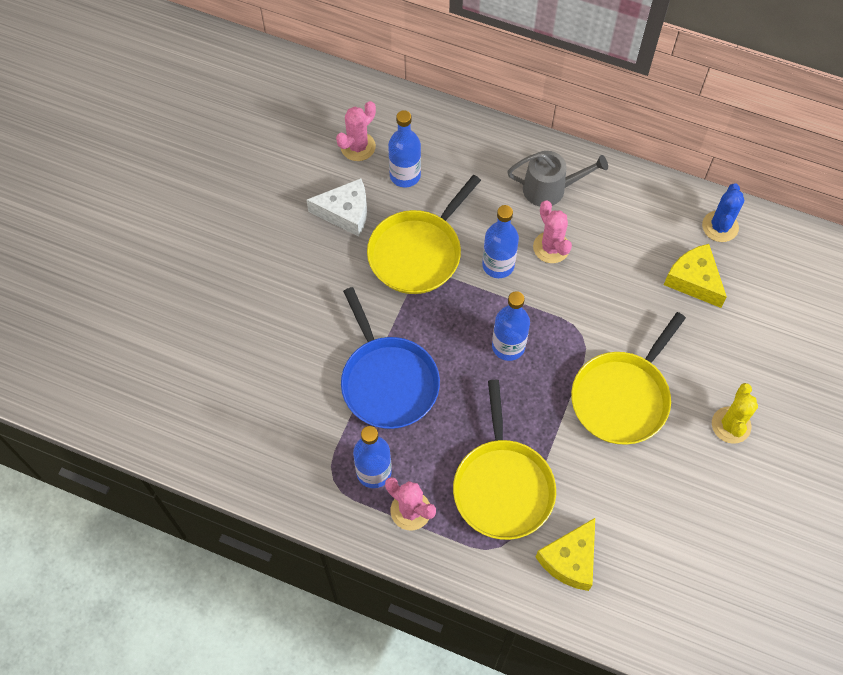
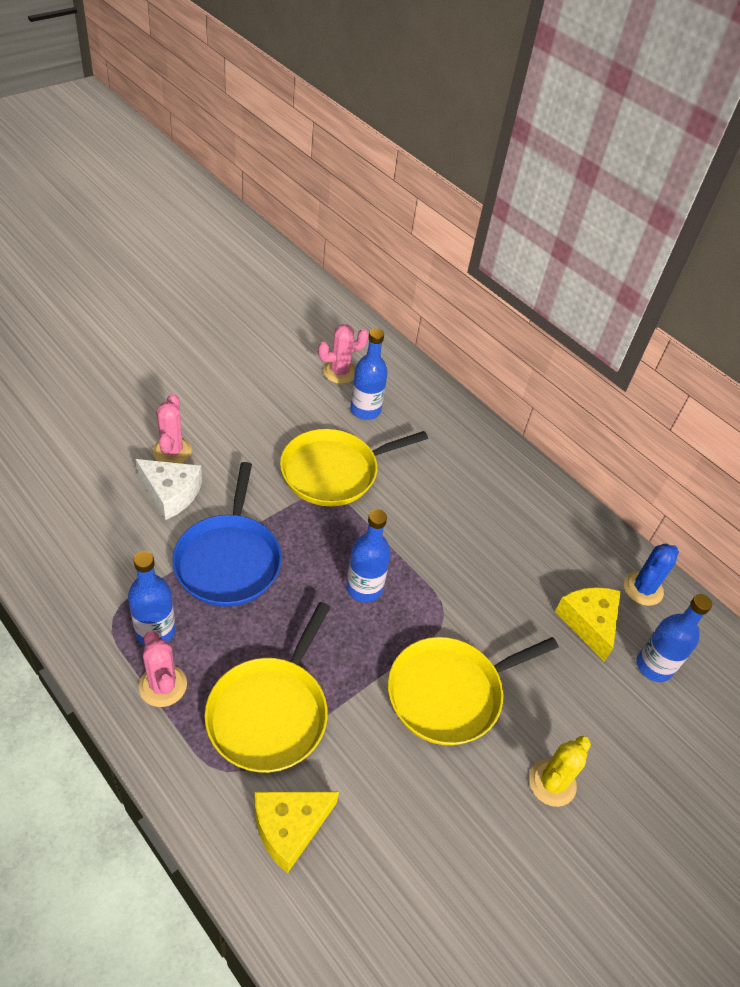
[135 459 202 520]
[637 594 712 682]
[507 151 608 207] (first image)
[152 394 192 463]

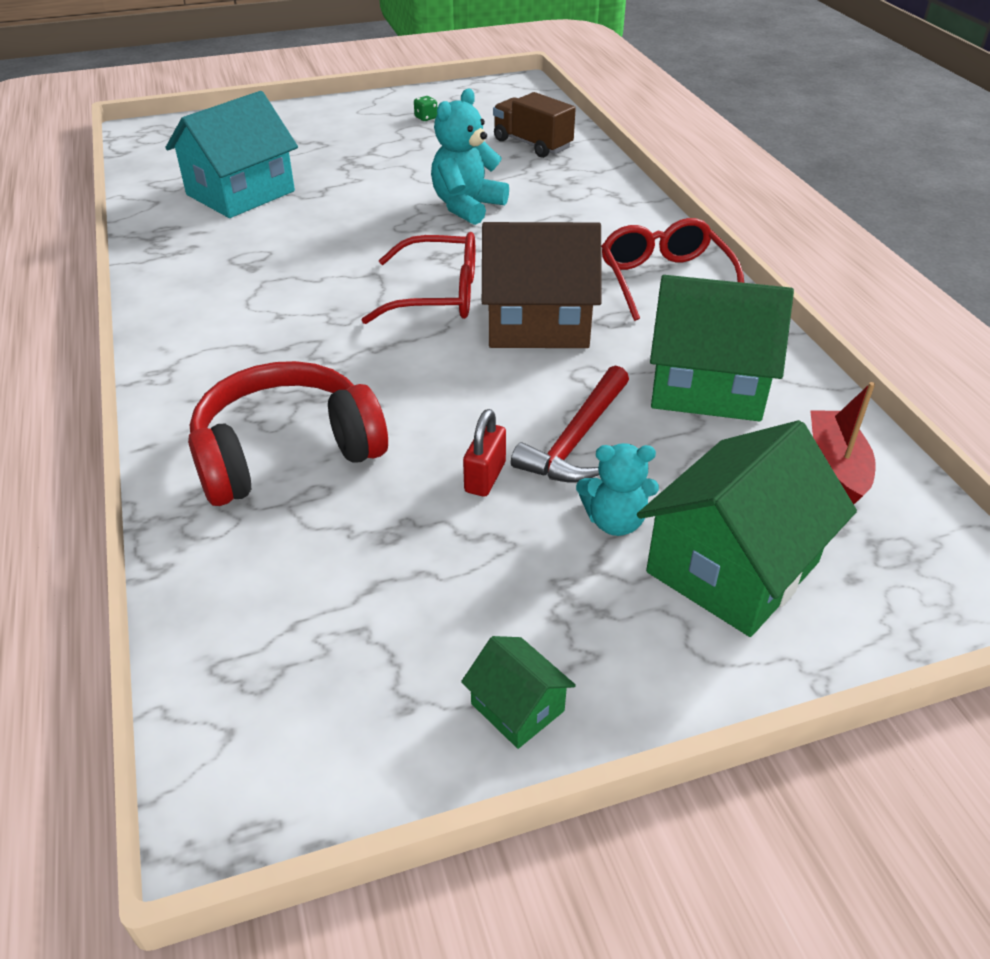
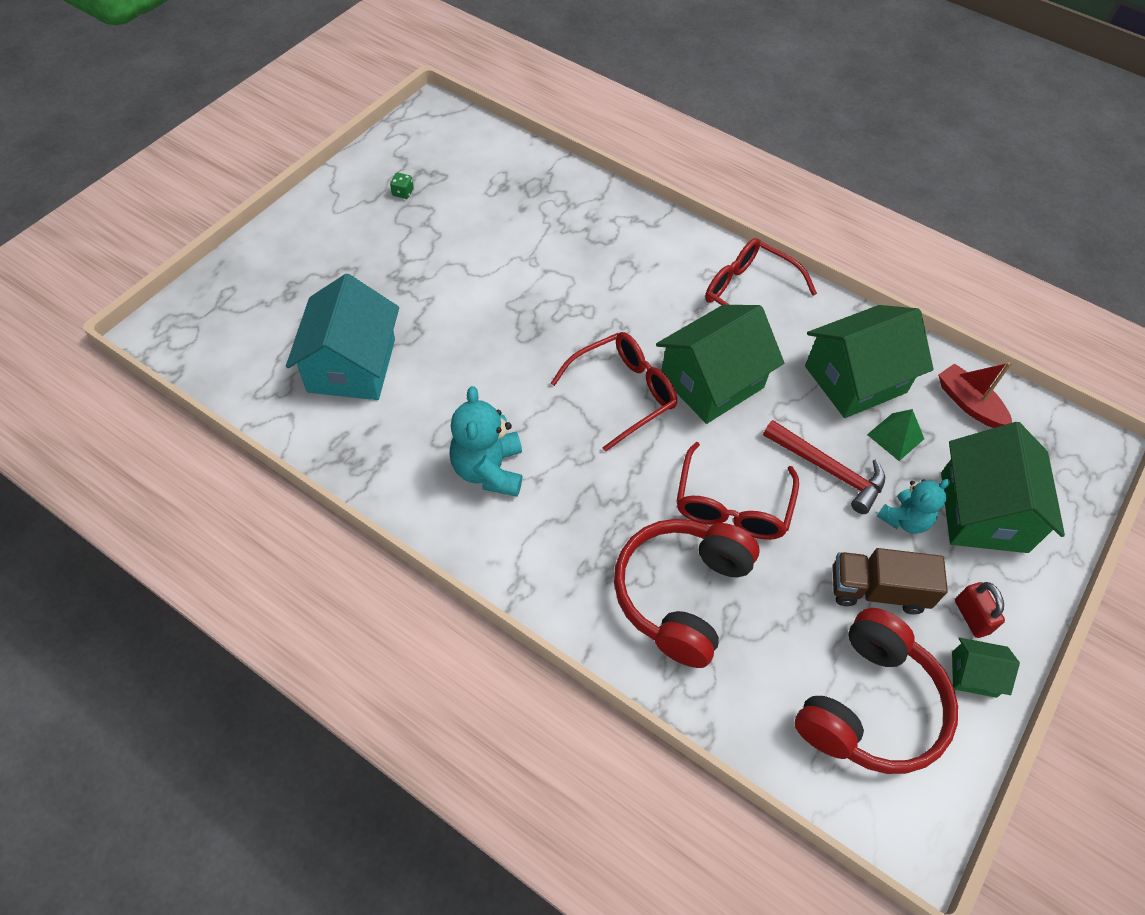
[449 386 522 497]
[955 582 1005 638]
[656 305 784 424]
[833 548 948 614]
[763 420 885 514]
[677 442 799 540]
[795 608 958 774]
[867 409 924 461]

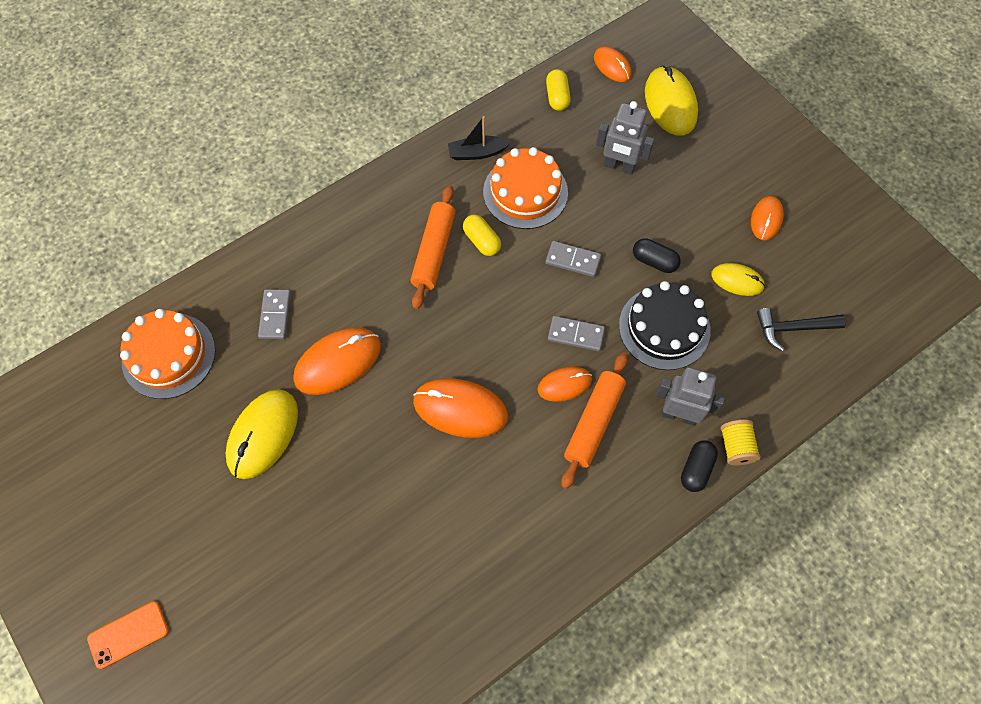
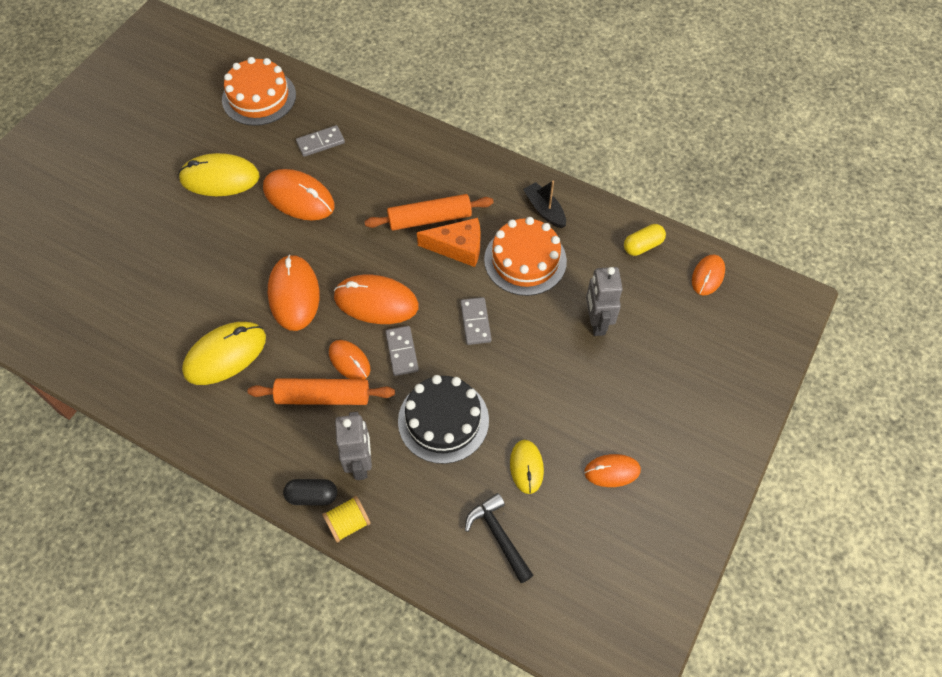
[87 601 169 669] (first image)
[417 218 481 267]
[633 238 681 273] (first image)
[182 322 266 385]
[334 275 419 324]

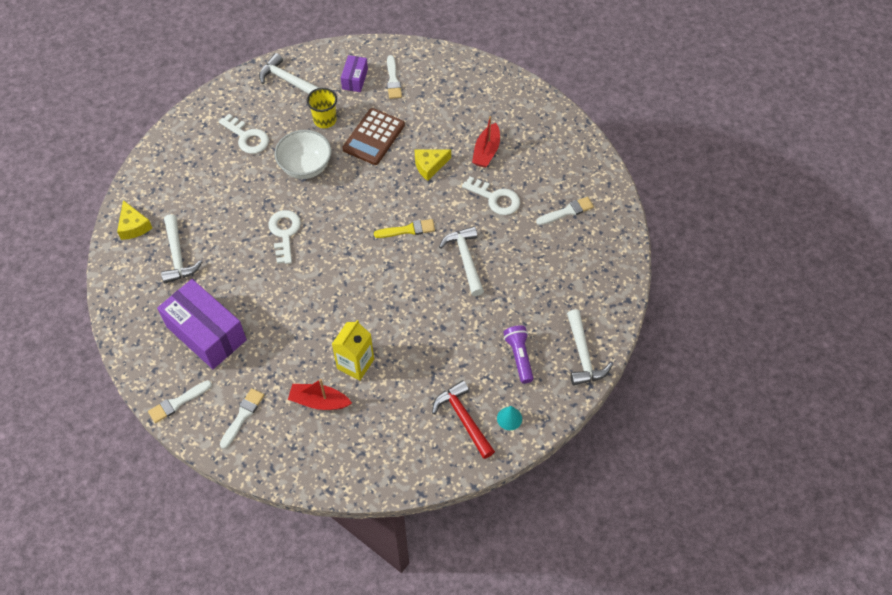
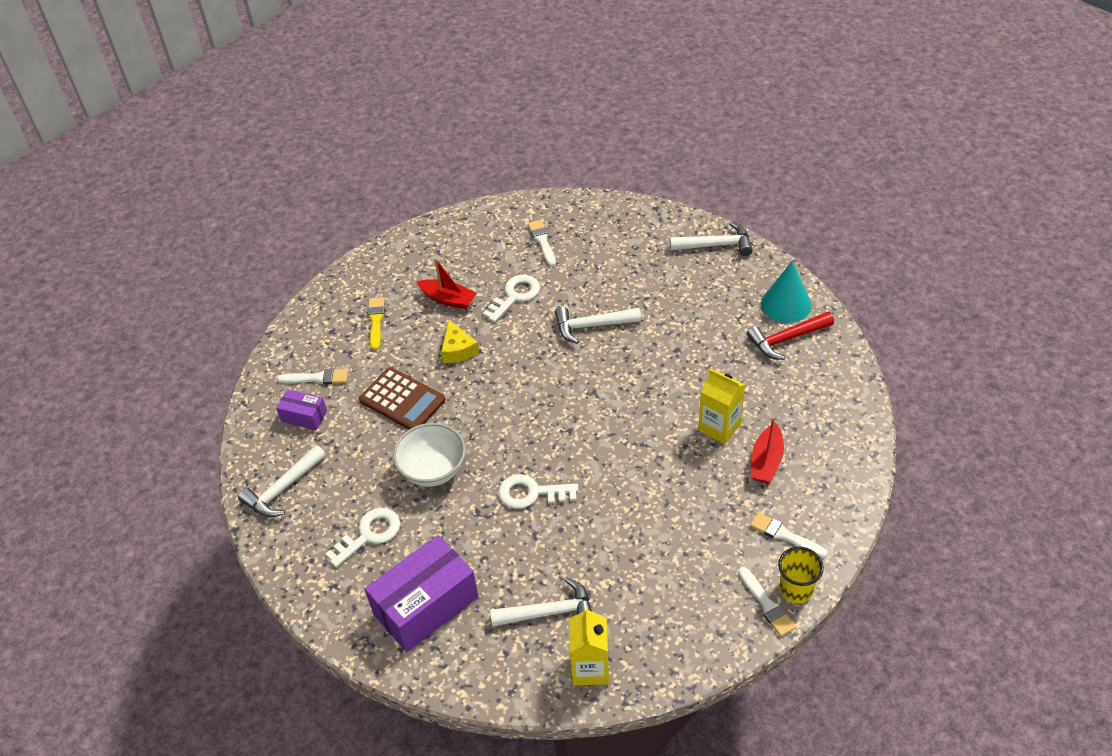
[117 200 152 240] (first image)
[365 535 479 652]
[778 547 824 603]
[368 297 385 350]
[761 261 812 323]
[503 325 534 383] (first image)
[569 607 609 685]

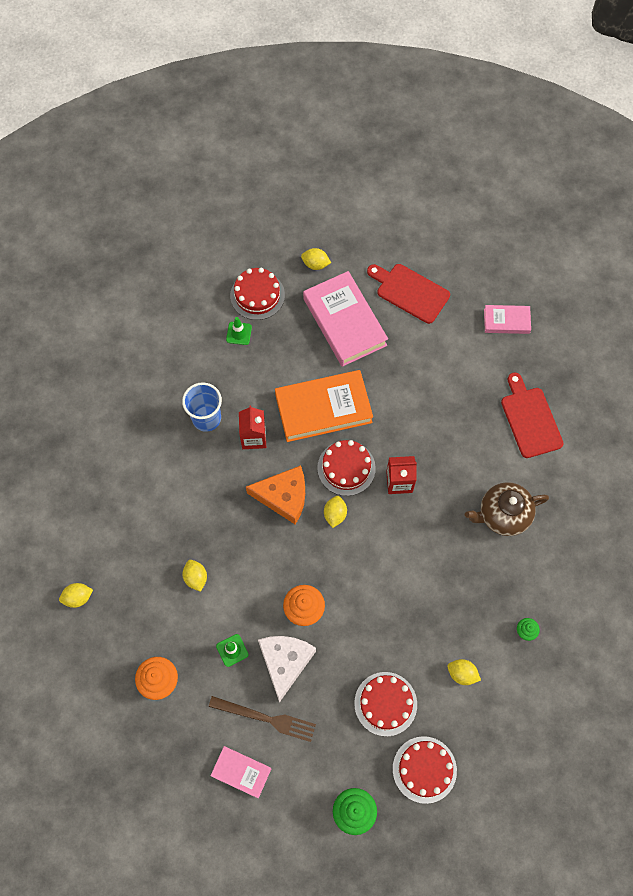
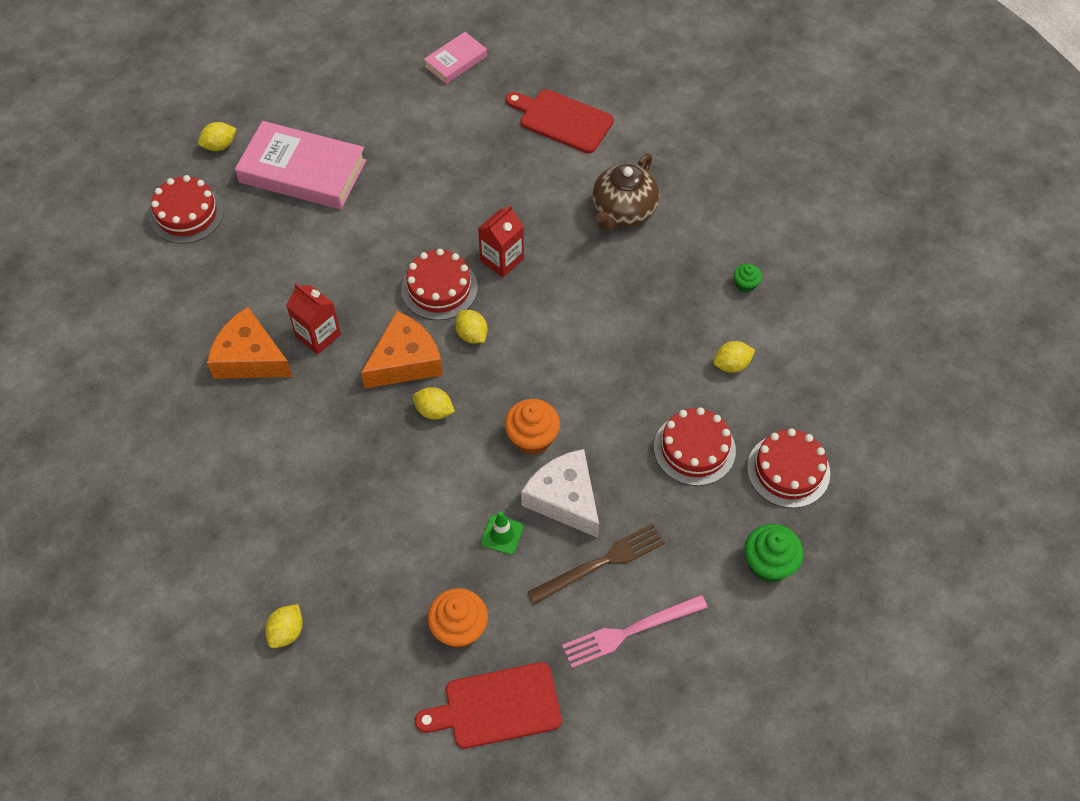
[207 307 293 379]
[413 387 455 420]
[562 595 708 668]
[226 317 252 345] (first image)
[275 370 373 442] (first image)
[415 662 562 749]

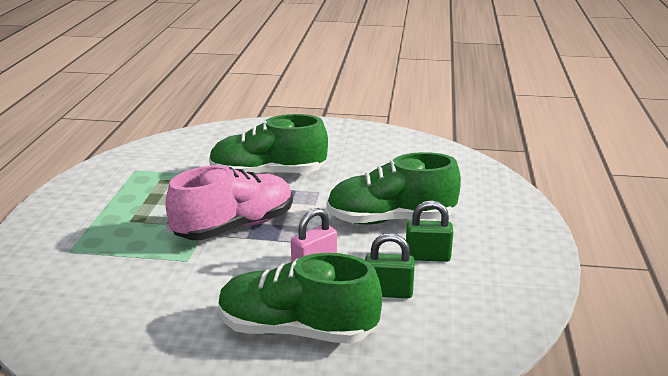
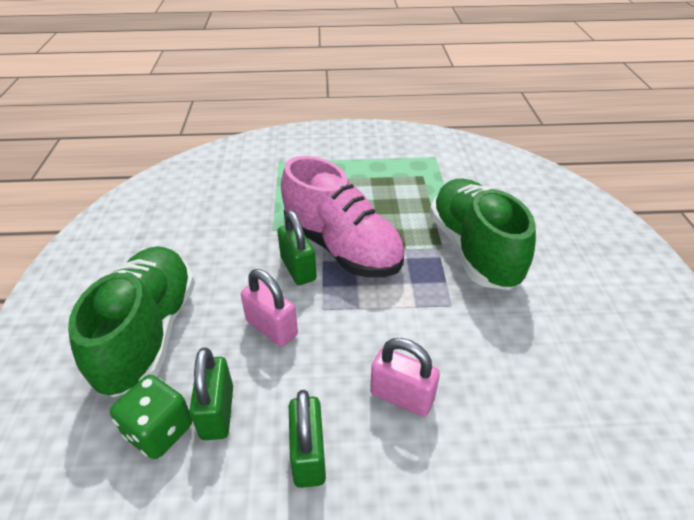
[370 338 440 417]
[110 375 192 459]
[277 210 317 285]

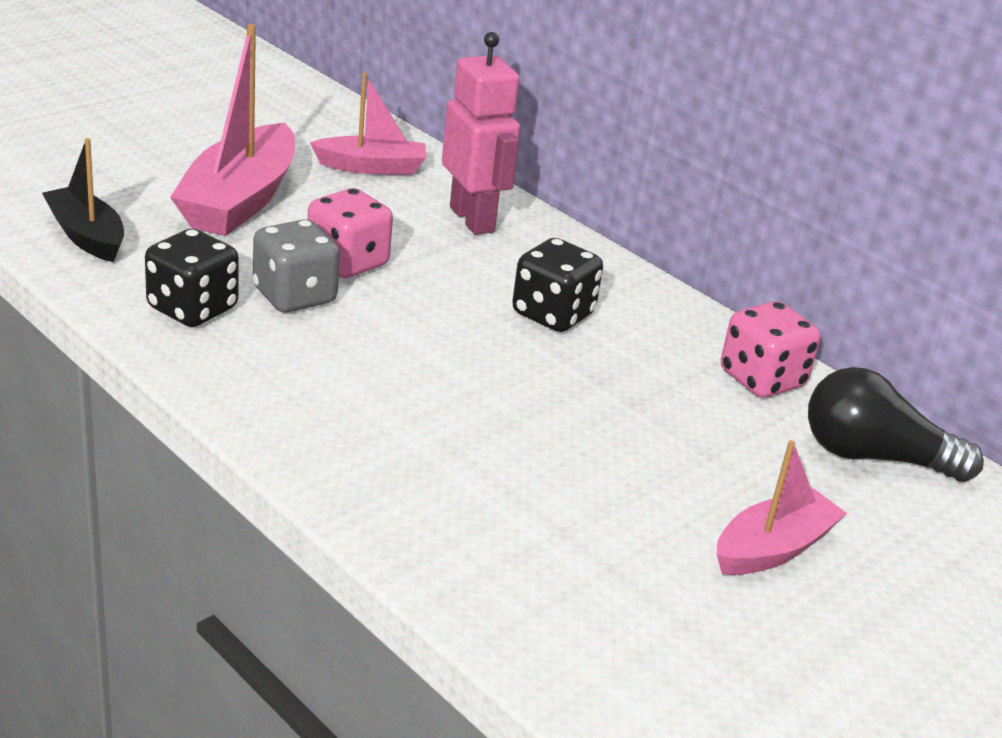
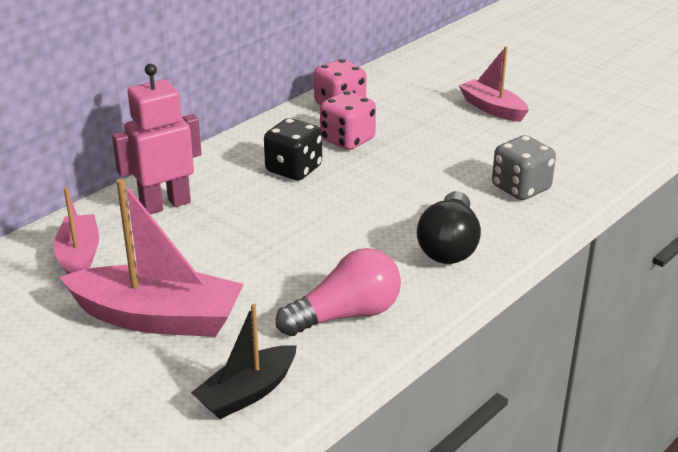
[276 248 401 336]
[492 135 556 200]
[320 91 376 150]
[417 191 481 264]

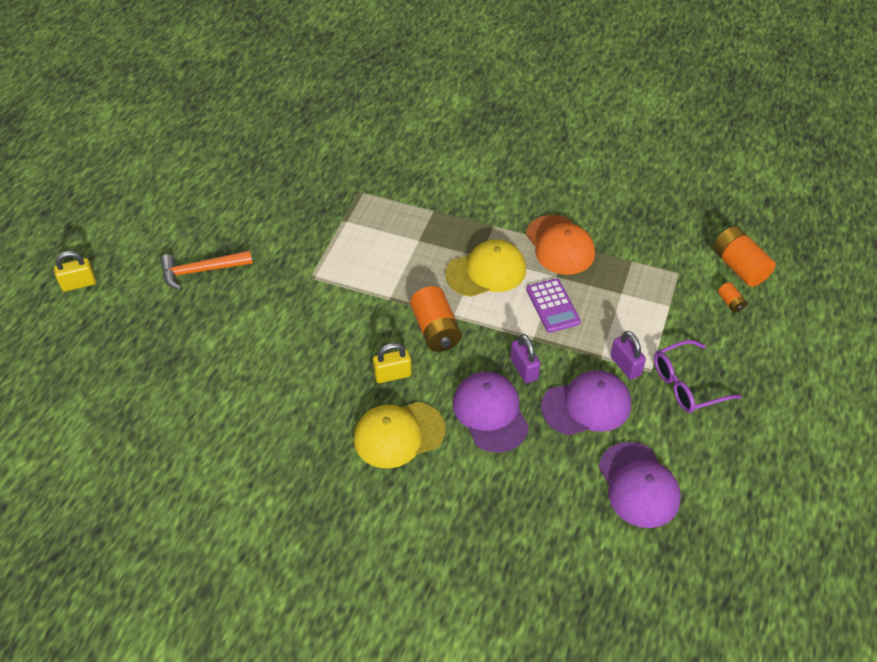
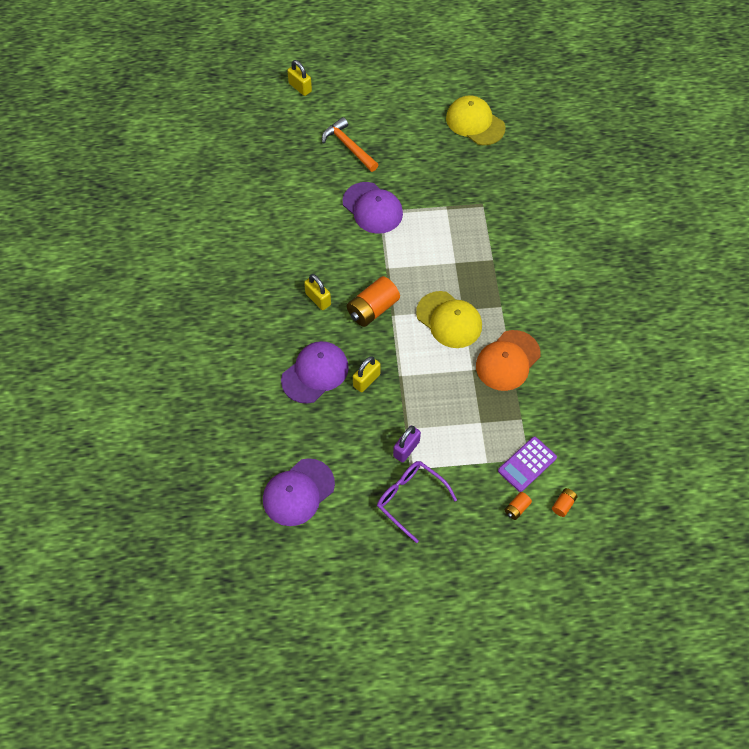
[446 95 505 145]
[353 356 380 392]
[498 436 557 492]
[343 182 403 234]
[552 488 577 517]

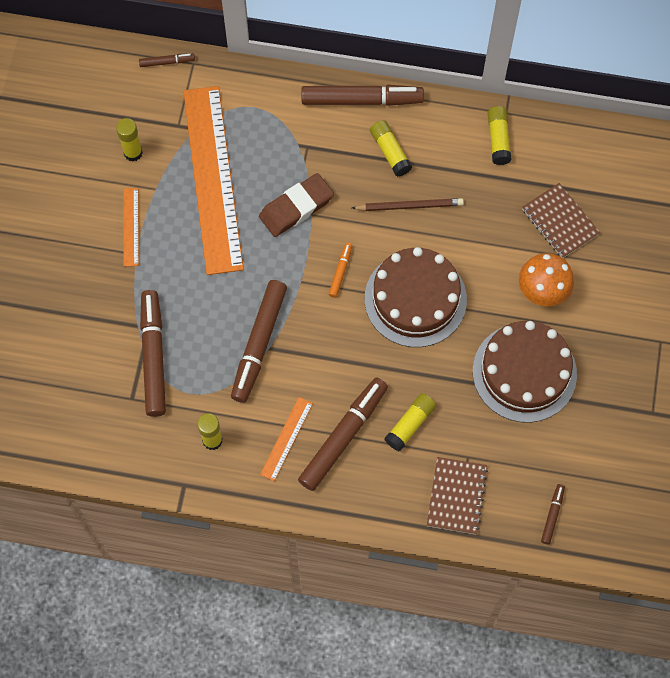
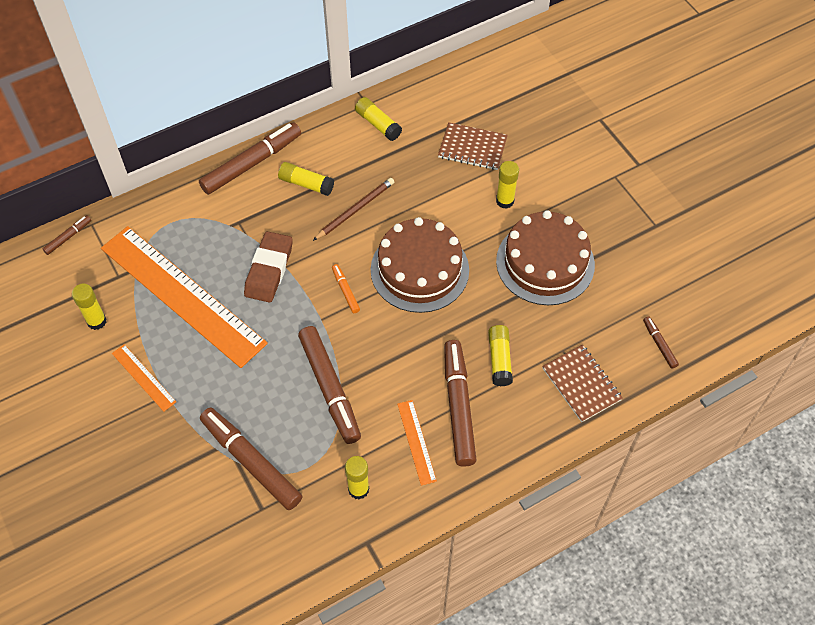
[496 161 519 209]

